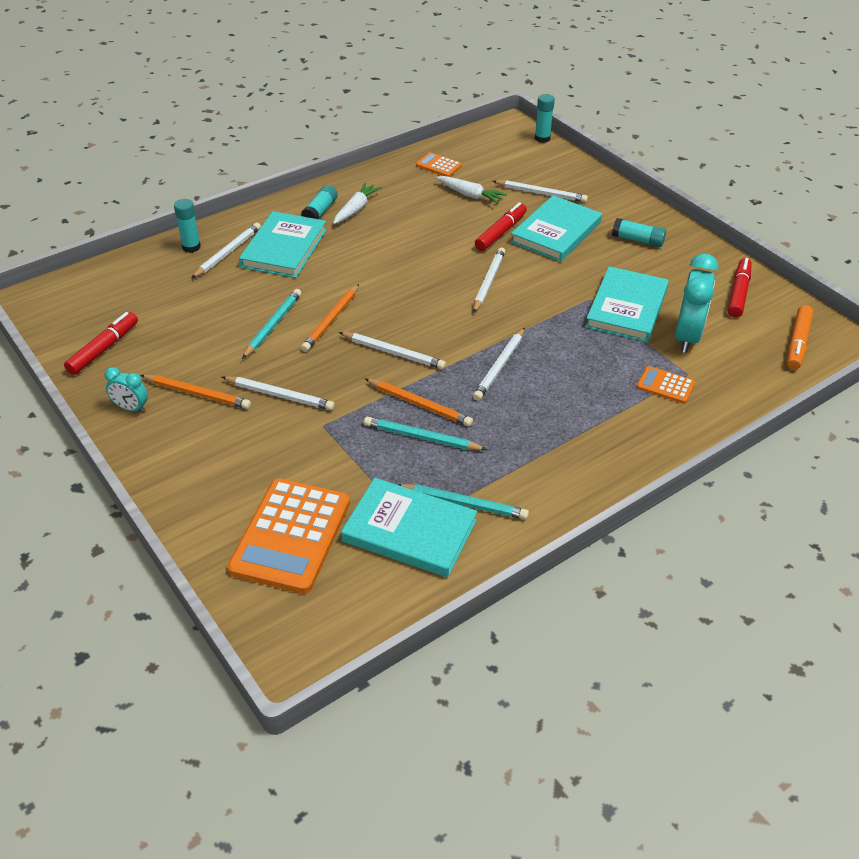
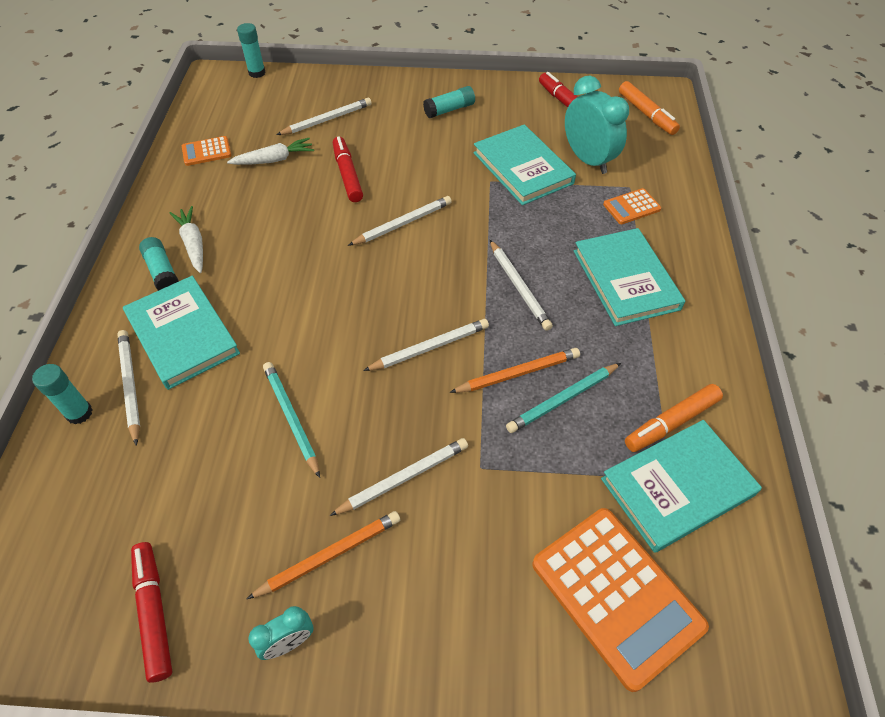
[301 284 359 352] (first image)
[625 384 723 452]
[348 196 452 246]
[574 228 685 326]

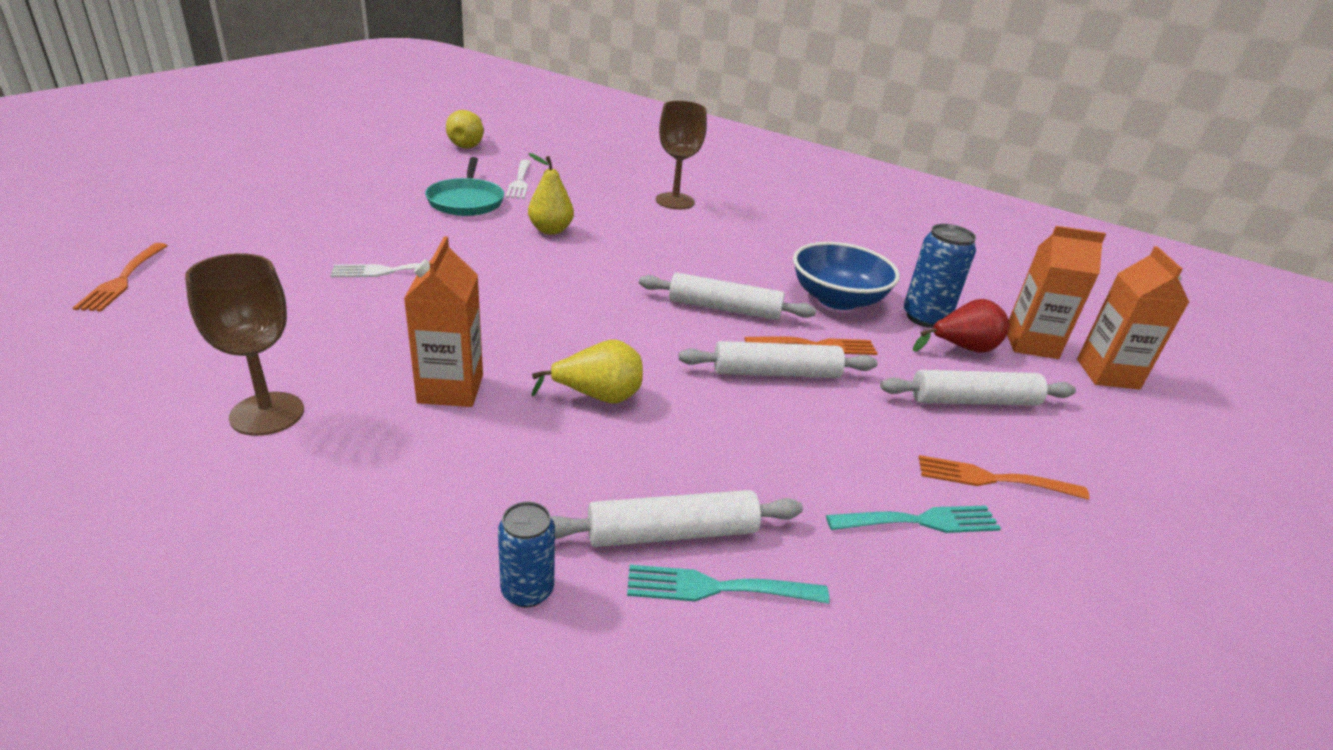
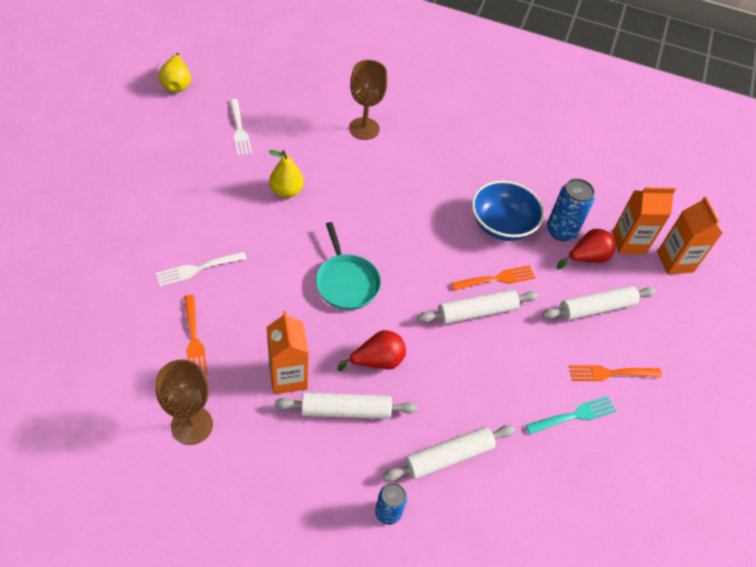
[184 295 208 376]
[316 222 381 310]
[338 330 406 372]
[627 565 830 604] (first image)
[275 393 417 419]

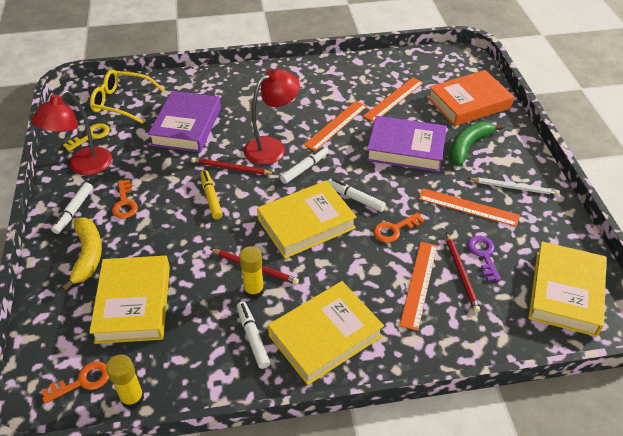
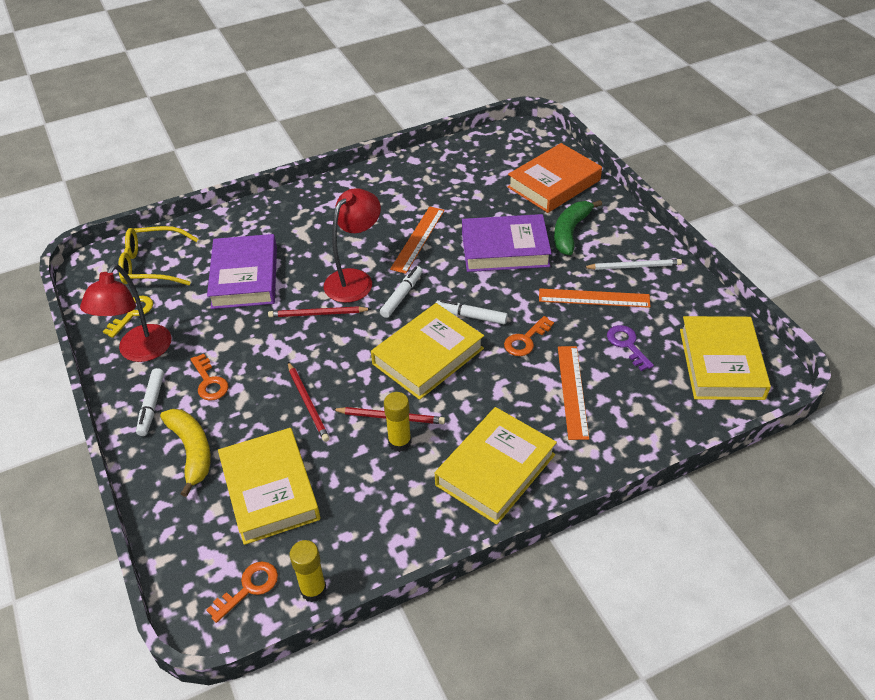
[200 170 223 219] (first image)
[237 301 270 369] (first image)
[363 77 424 122] (first image)
[288 362 330 442]

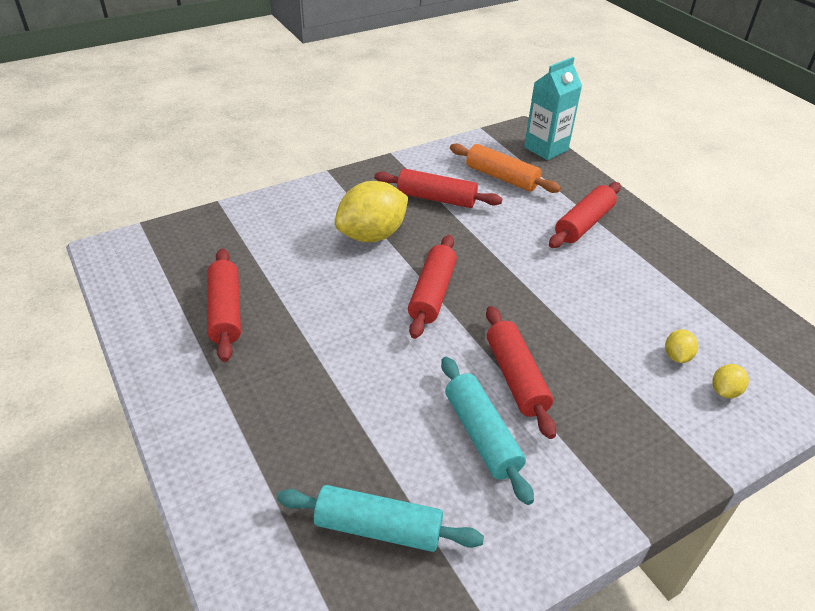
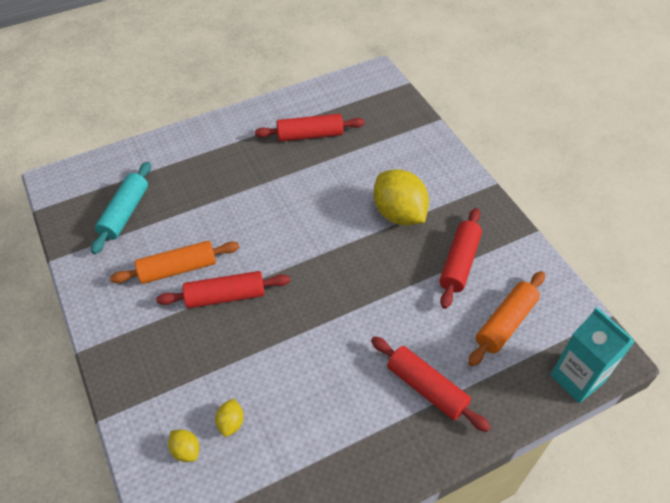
[408 235 457 339] (first image)
[110 241 239 284]
[215 398 244 437]

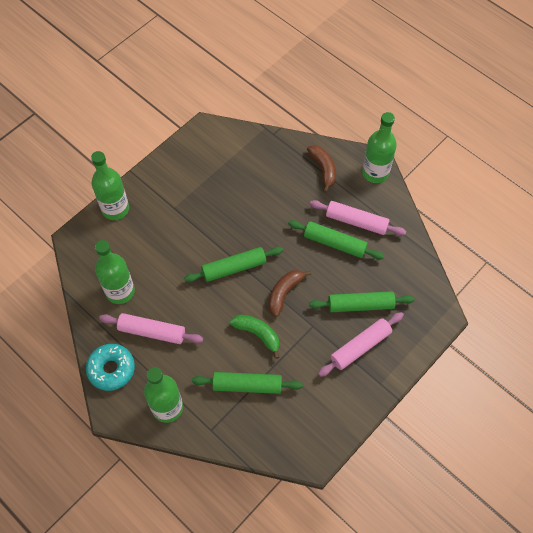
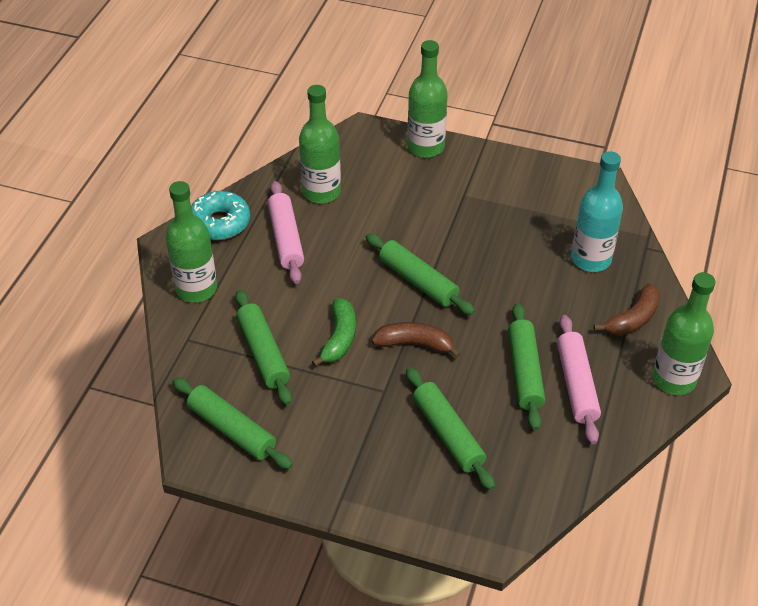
[318 312 404 377] (first image)
[172 377 293 469]
[571 151 623 272]

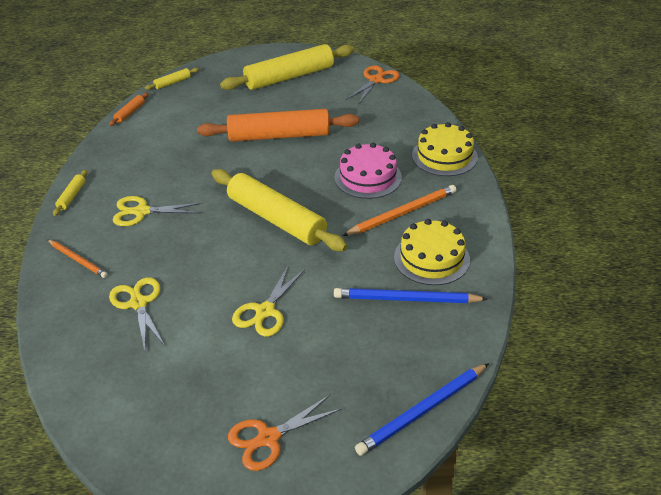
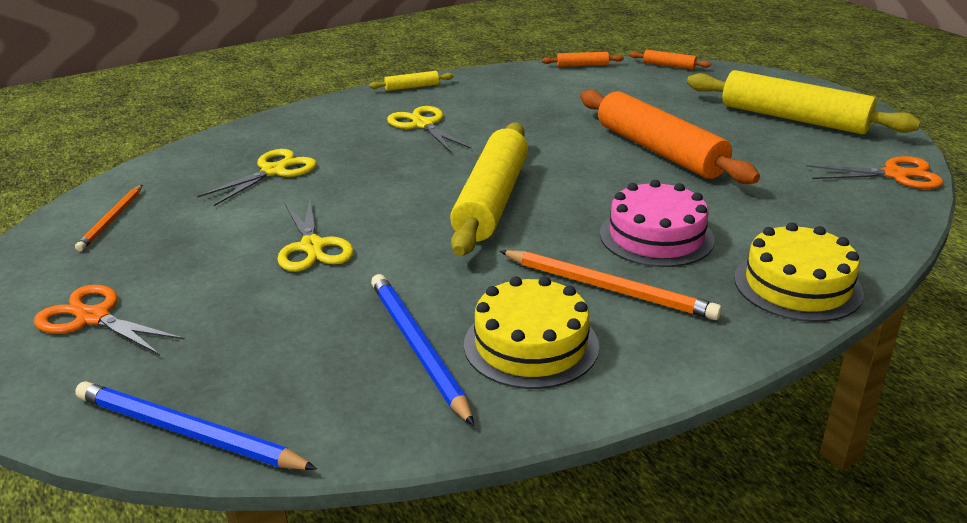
[75 184 143 251]
[630 50 711 69]
[277 200 354 271]

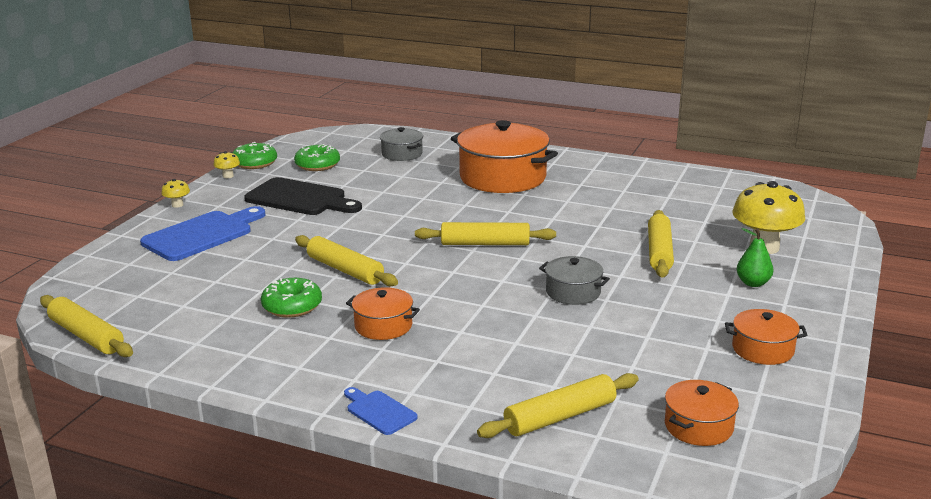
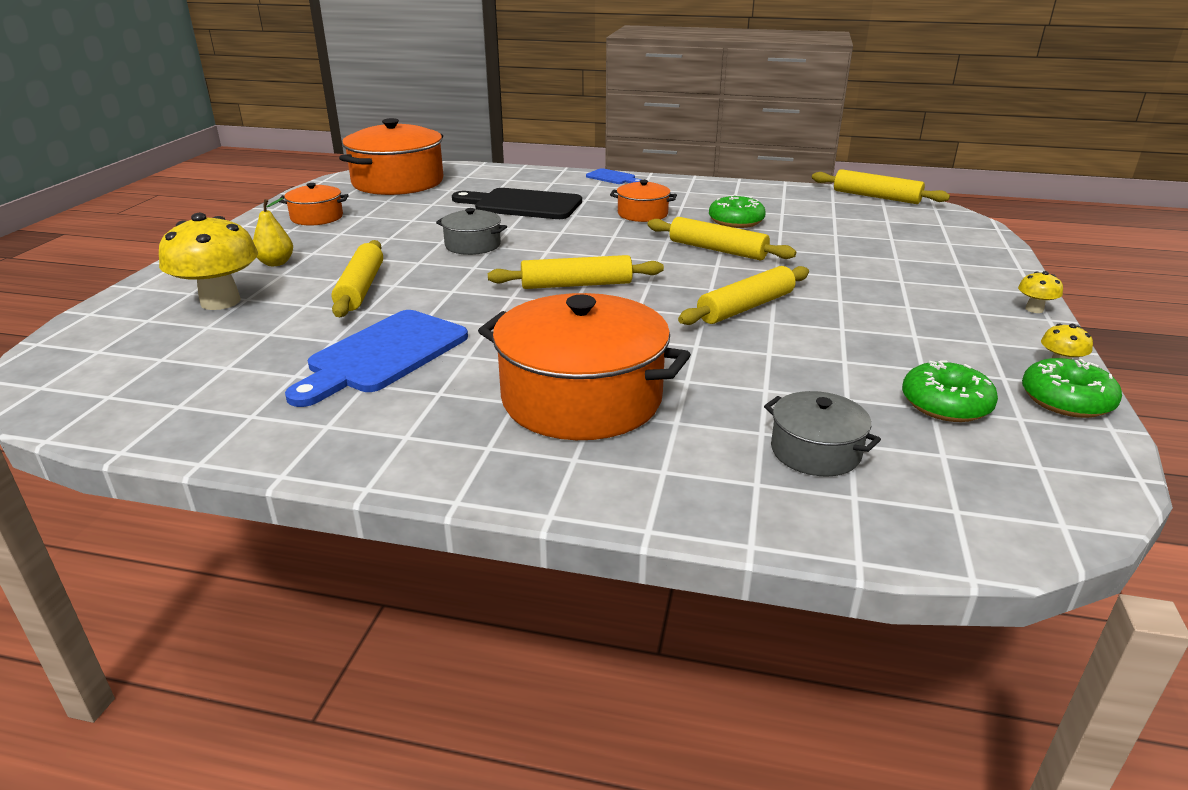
[285 310 468 407]
[452 188 582 219]
[678 266 809 325]
[339 118 443 195]
[253 198 293 266]

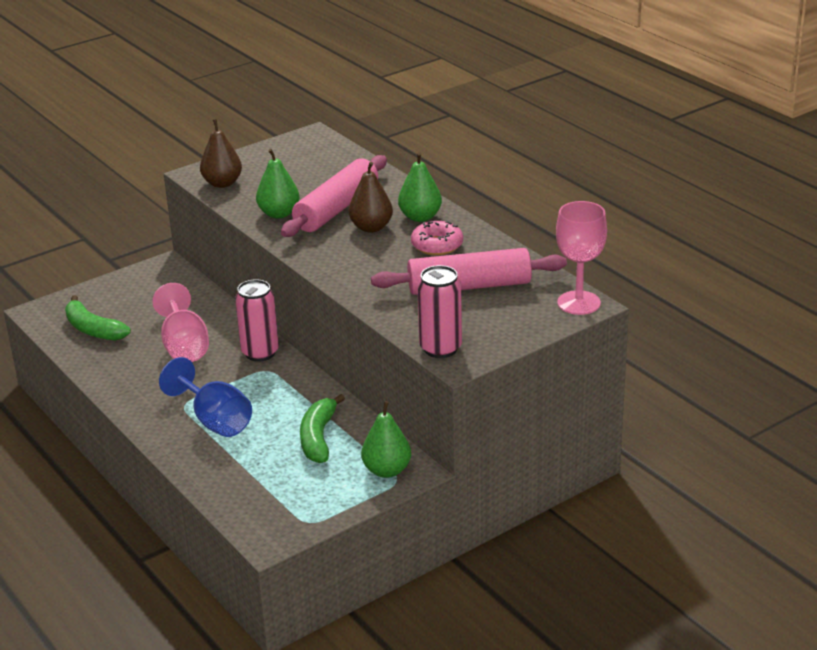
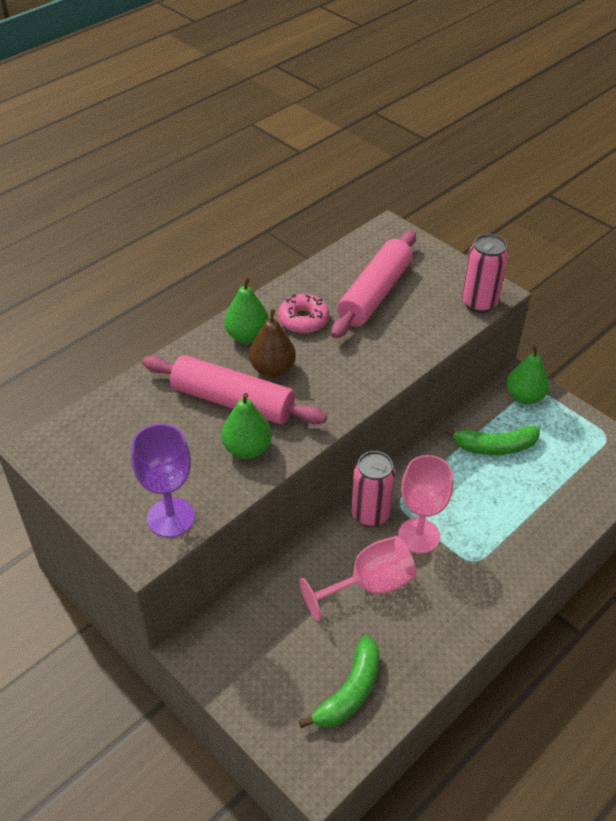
[159 357 252 437] (first image)
[131 424 195 537]
[331 231 416 339]
[398 455 453 554]

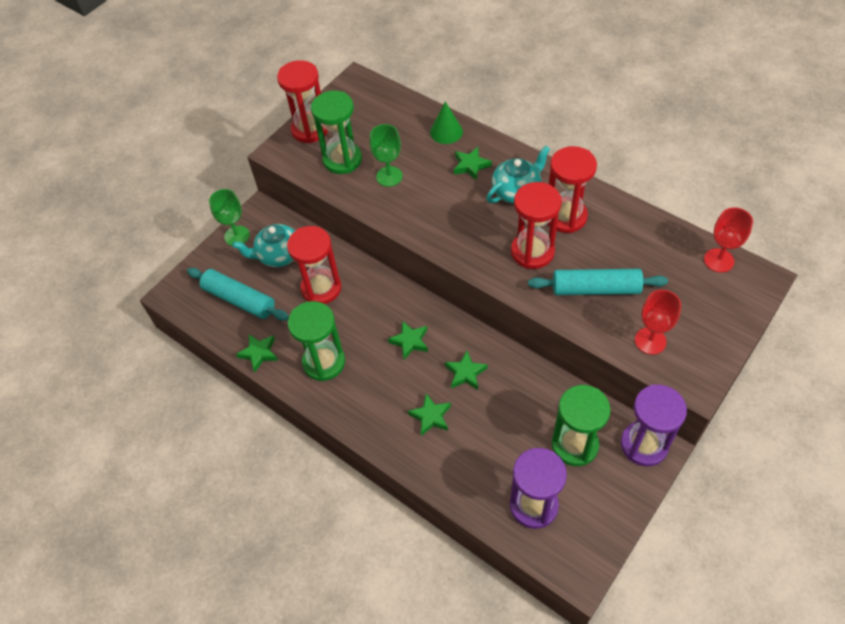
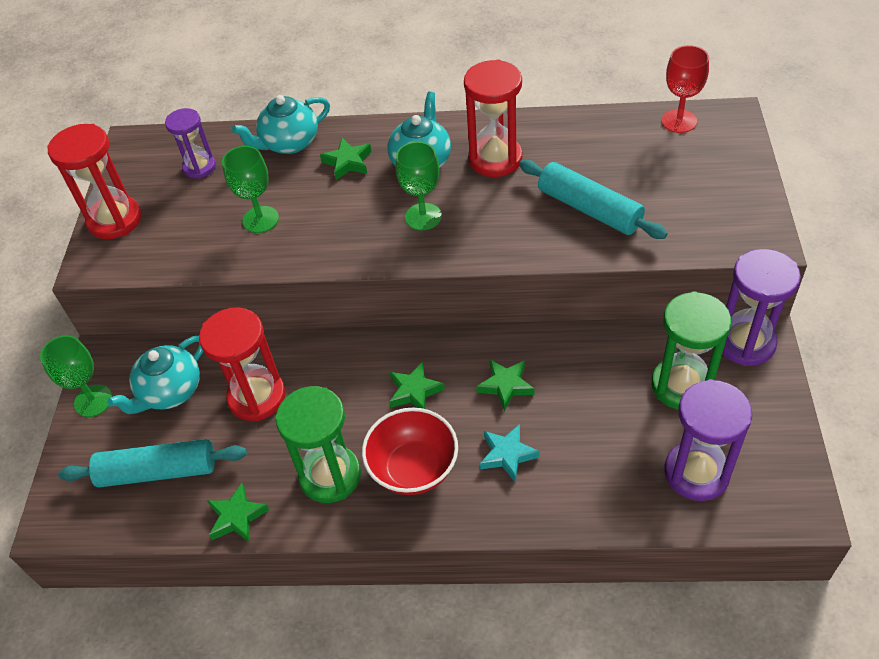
[311 91 362 174] (first image)
[480 424 540 482]
[232 95 330 154]
[511 182 562 269] (first image)
[519 160 668 239]
[635 290 681 355] (first image)
[165 108 216 179]
[362 408 458 495]
[396 142 442 230]

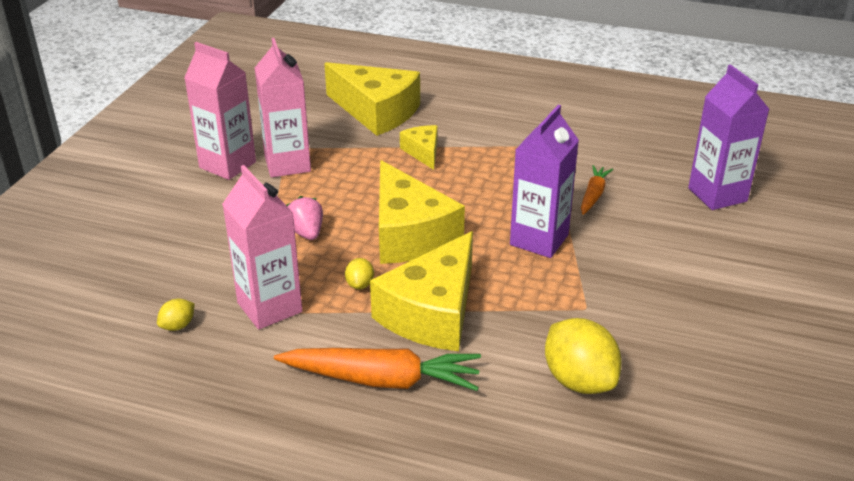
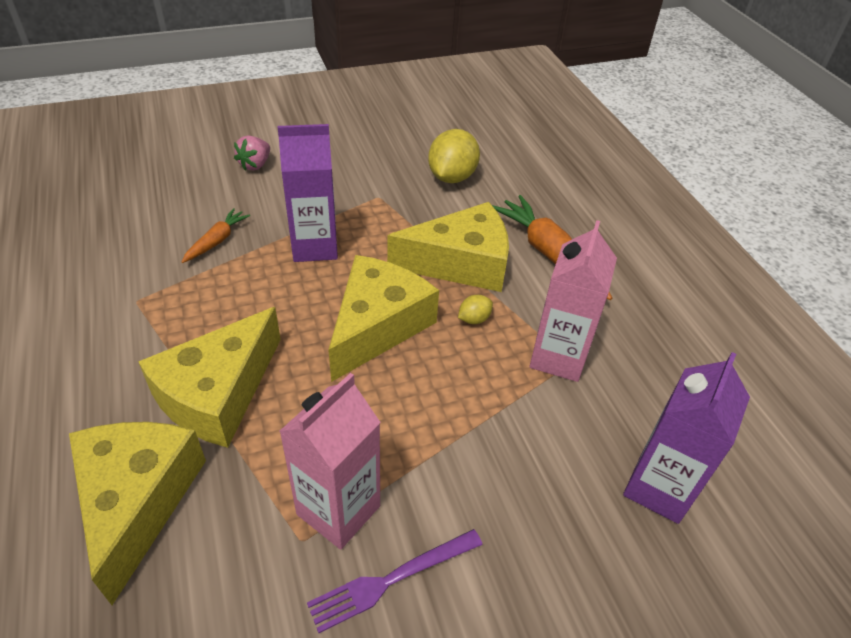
[157 299 195 331] (first image)
[307 529 483 633]
[234 136 270 171]
[138 307 281 448]
[181 208 250 263]
[623 352 750 524]

